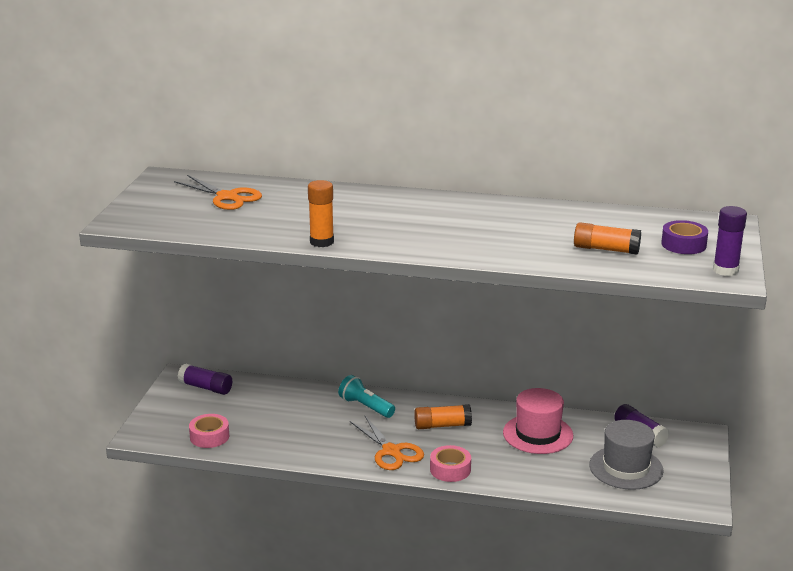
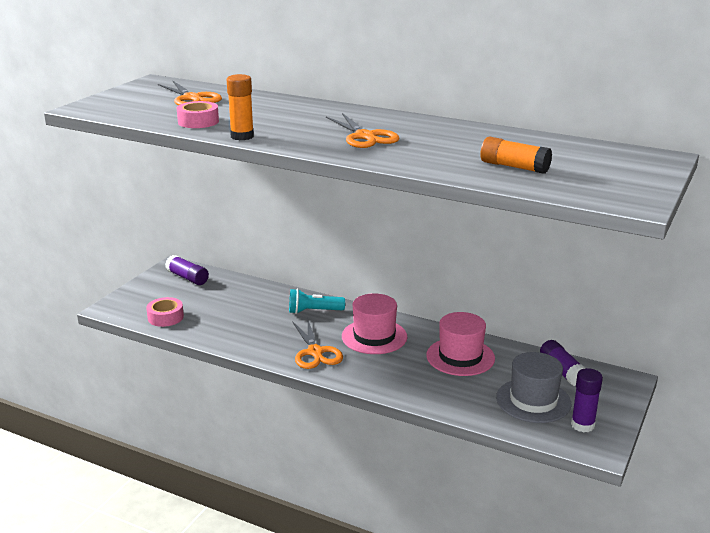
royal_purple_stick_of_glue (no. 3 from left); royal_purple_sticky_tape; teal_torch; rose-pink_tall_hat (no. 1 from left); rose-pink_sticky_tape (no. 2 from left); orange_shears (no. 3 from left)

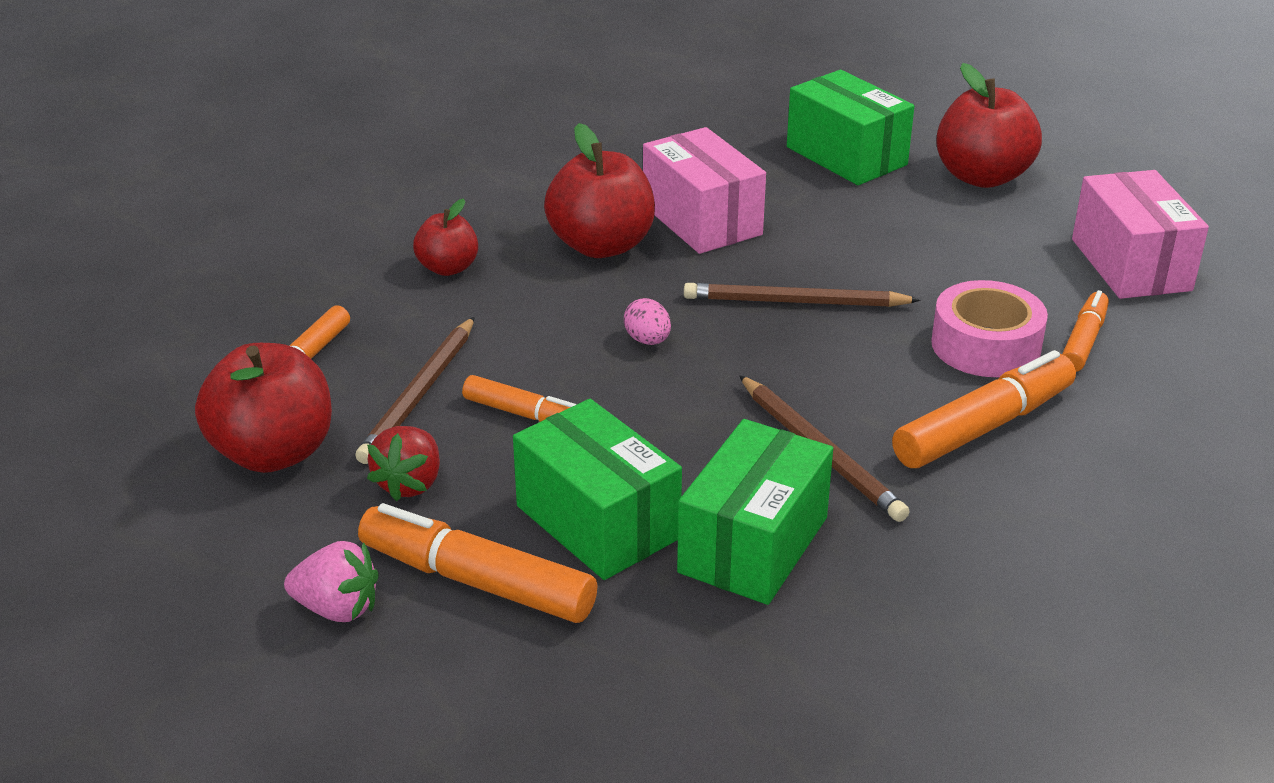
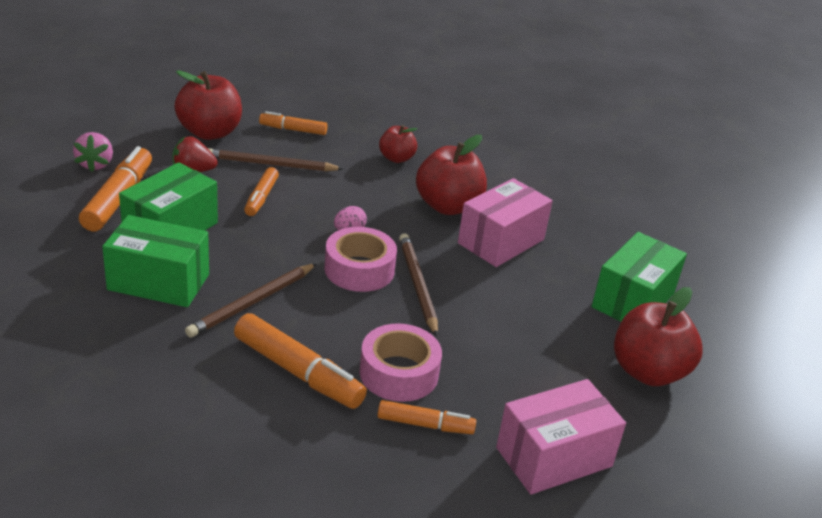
rose-pink_sticky_tape (no. 1 from left)

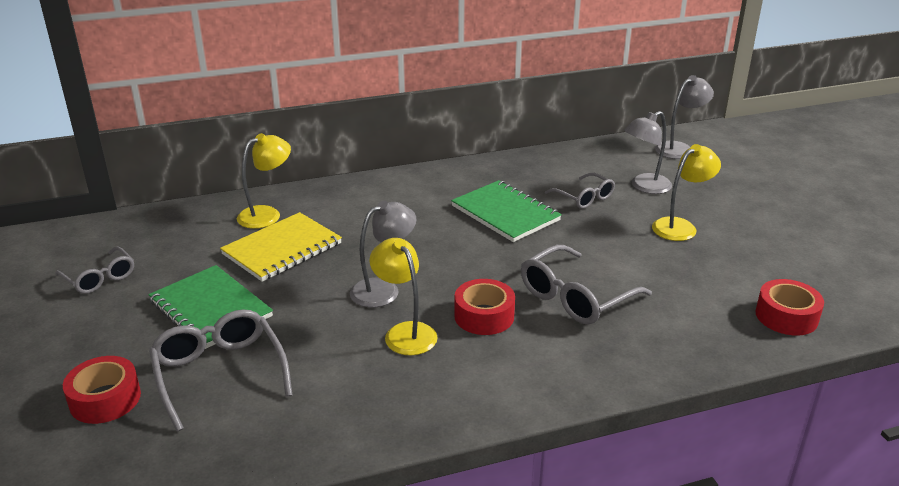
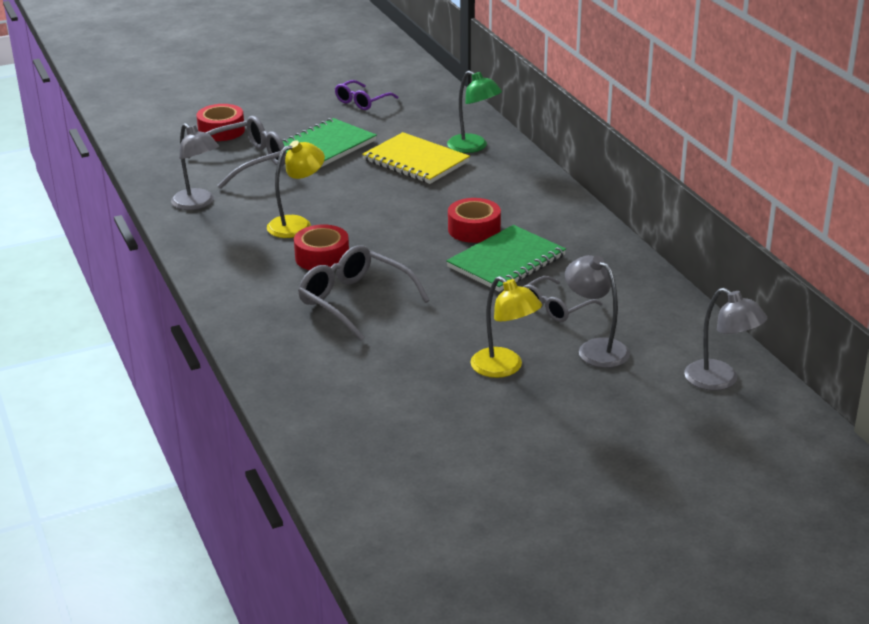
leaf-green_lamp; grey_lamp (no. 1 from left); royal_purple_eyeglasses; scarlet_sticky_tape (no. 3 from left)

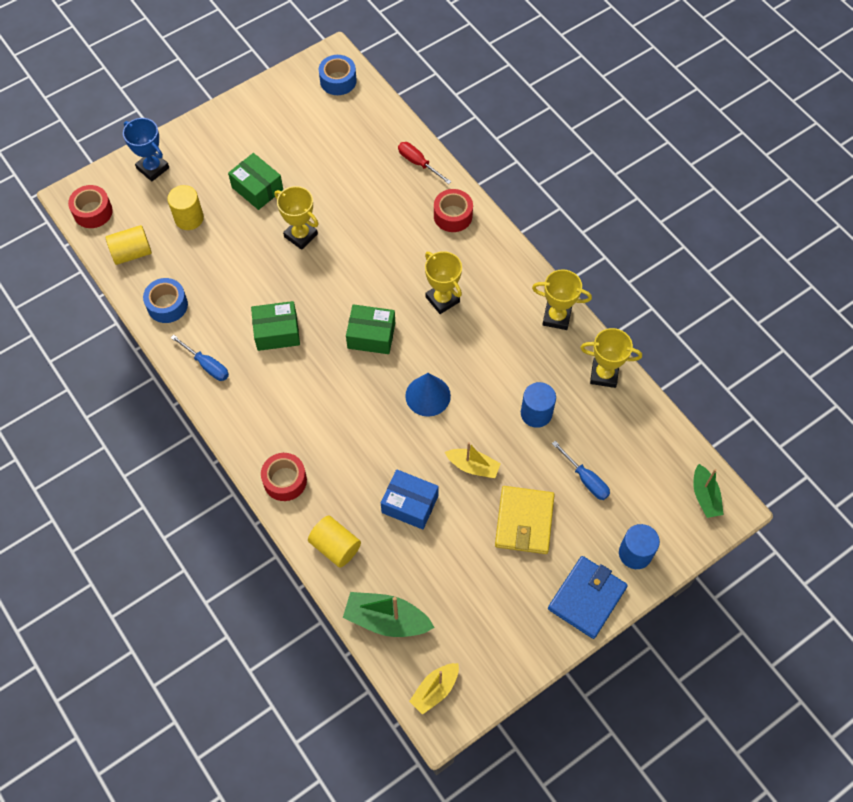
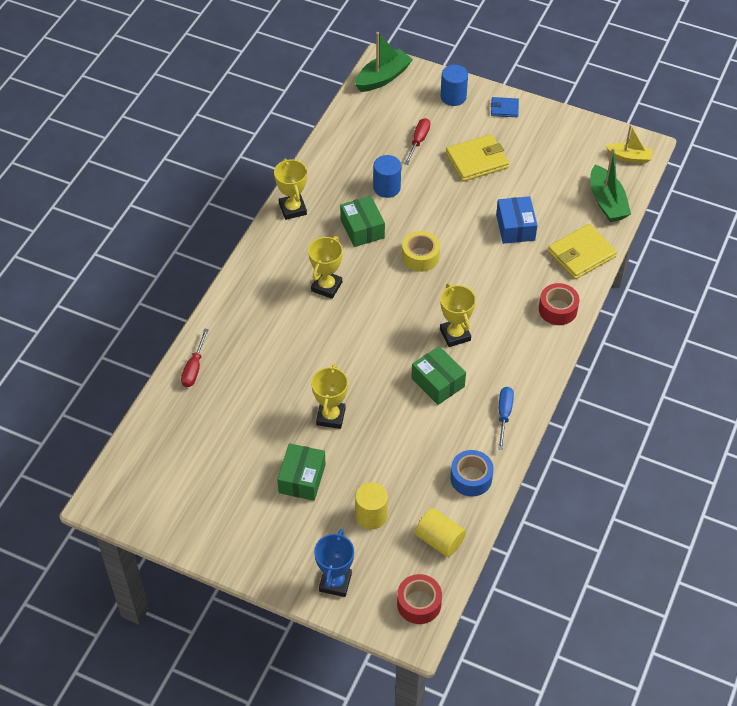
blue_sticky_tape (no. 2 from left in the first image); scarlet_sticky_tape (no. 3 from left in the first image); leaf-green_box (no. 2 from left); golden_prize_cup (no. 4 from left); golden_sticky_tape; scarlet_flat_screwdriver (no. 2 from left); golden_boat (no. 2 from left in the first image); leaf-green_boat (no. 1 from left); golden_card_wallet (no. 2 from left); blue_card_wallet

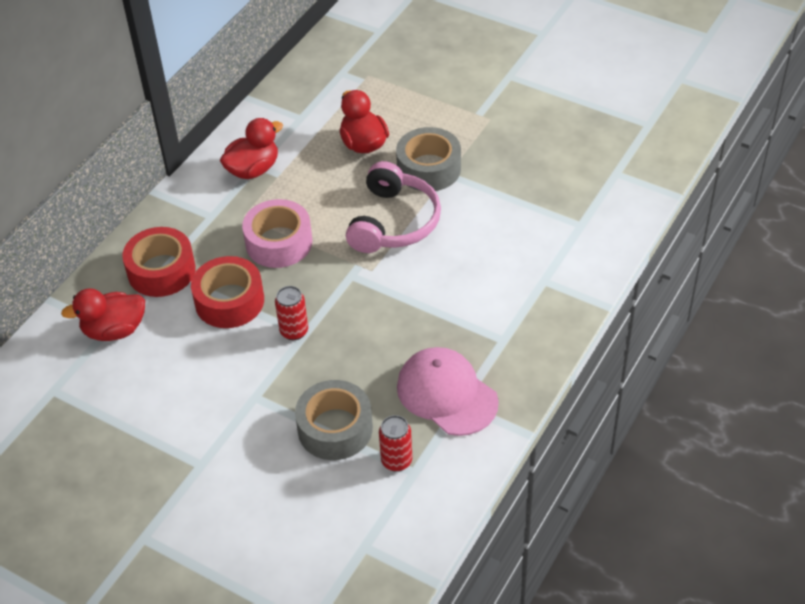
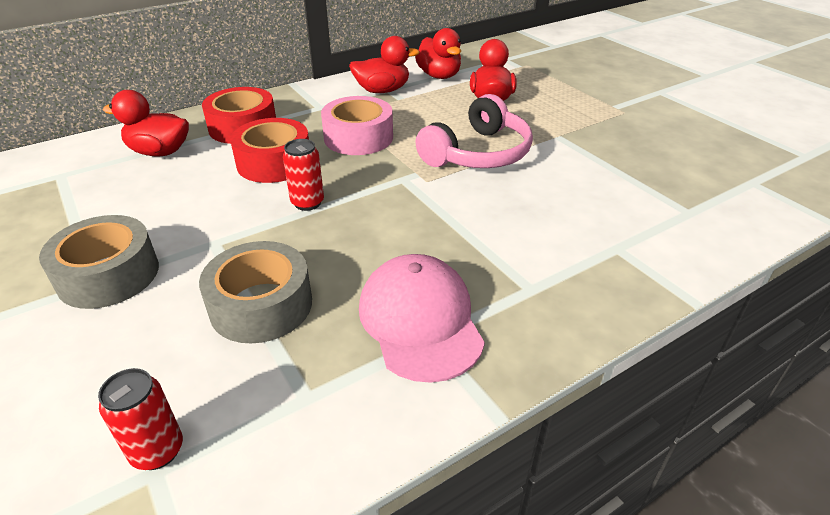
grey_sticky_tape (no. 1 from left); scarlet_can (no. 1 from left); scarlet_toy_duck (no. 3 from left)

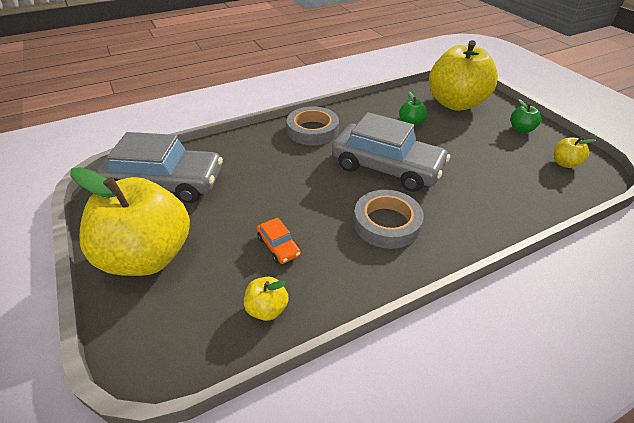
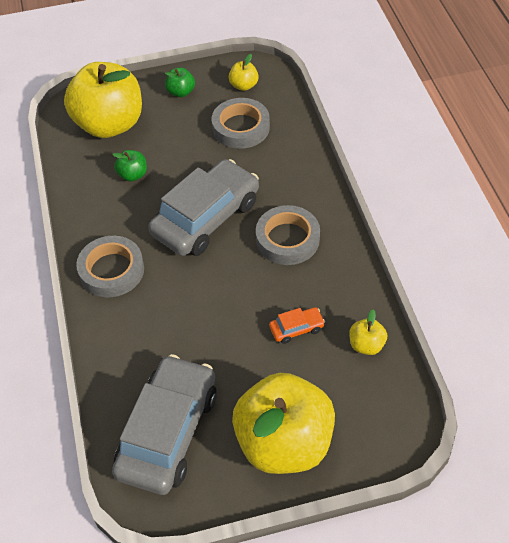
grey_sticky_tape (no. 2 from left)

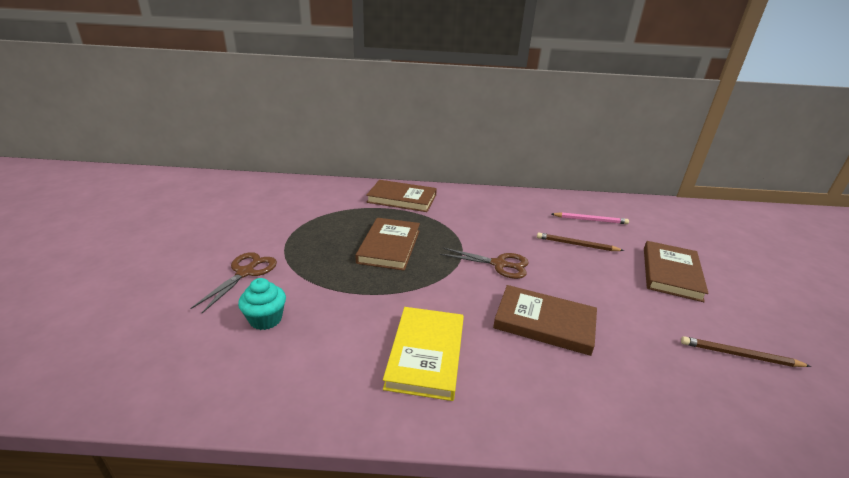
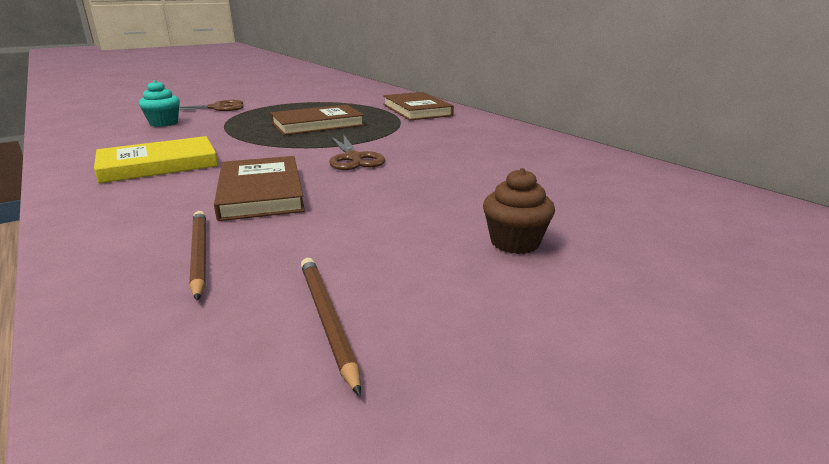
rose-pink_wooden_pencil; brown_wooden_pencil (no. 1 from left); brown_cupcake

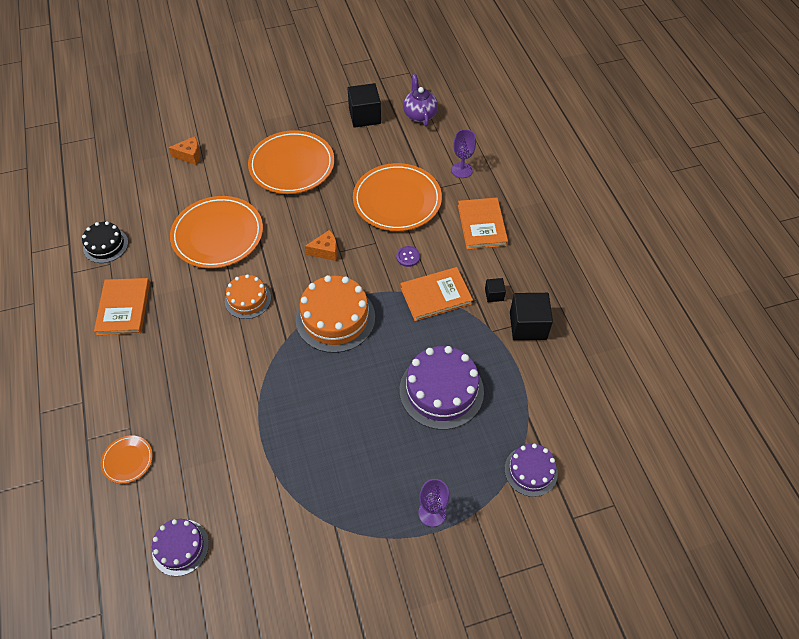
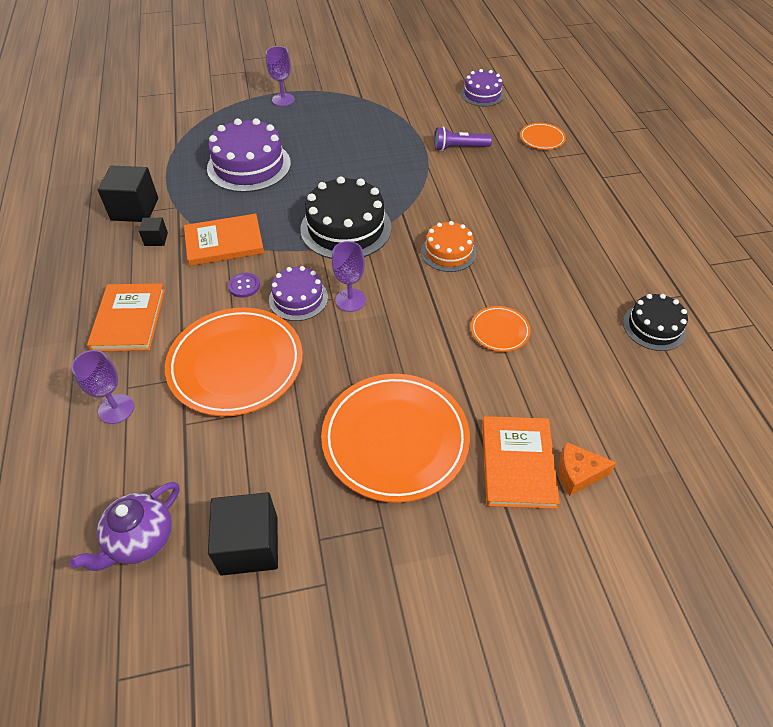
royal_purple_china_teapot; orange_flat_dish (no. 3 from left); royal_purple_goblet (no. 3 from left); ebony_layer_cake (no. 1 from left); orange_hardback (no. 3 from left); royal_purple_layer_cake (no. 2 from left); royal_purple_torch

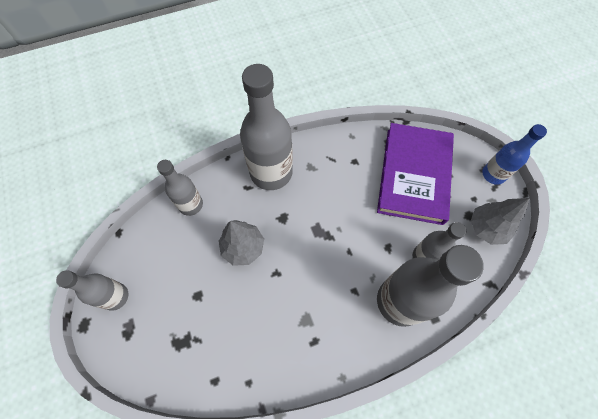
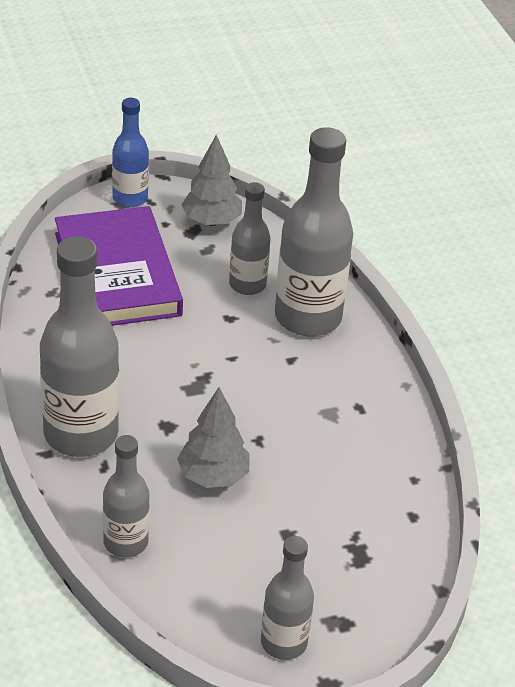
royal_purple_hardback

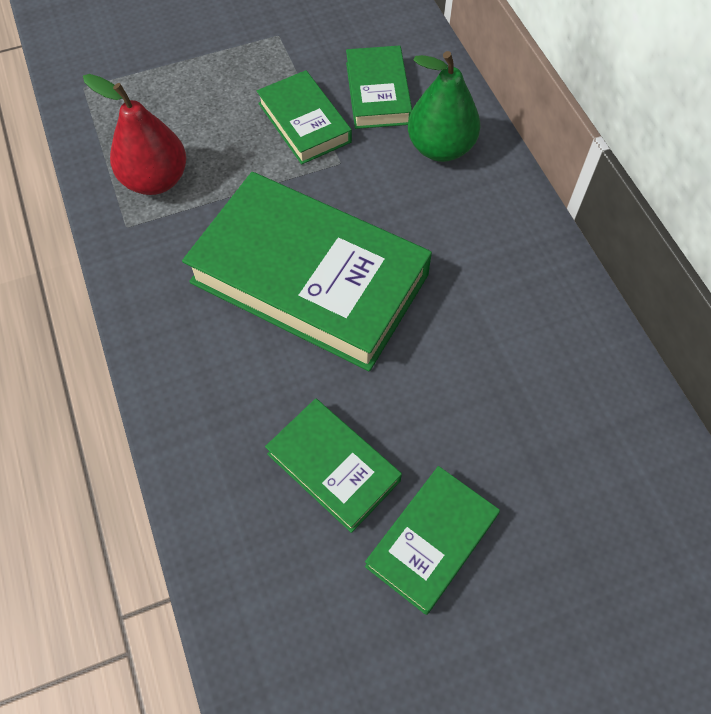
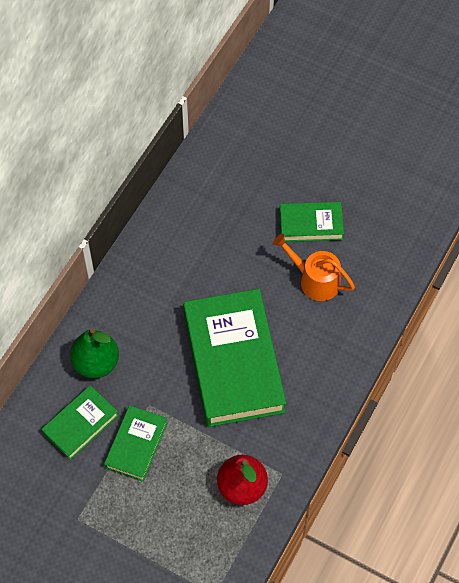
orange_sprinkling_can

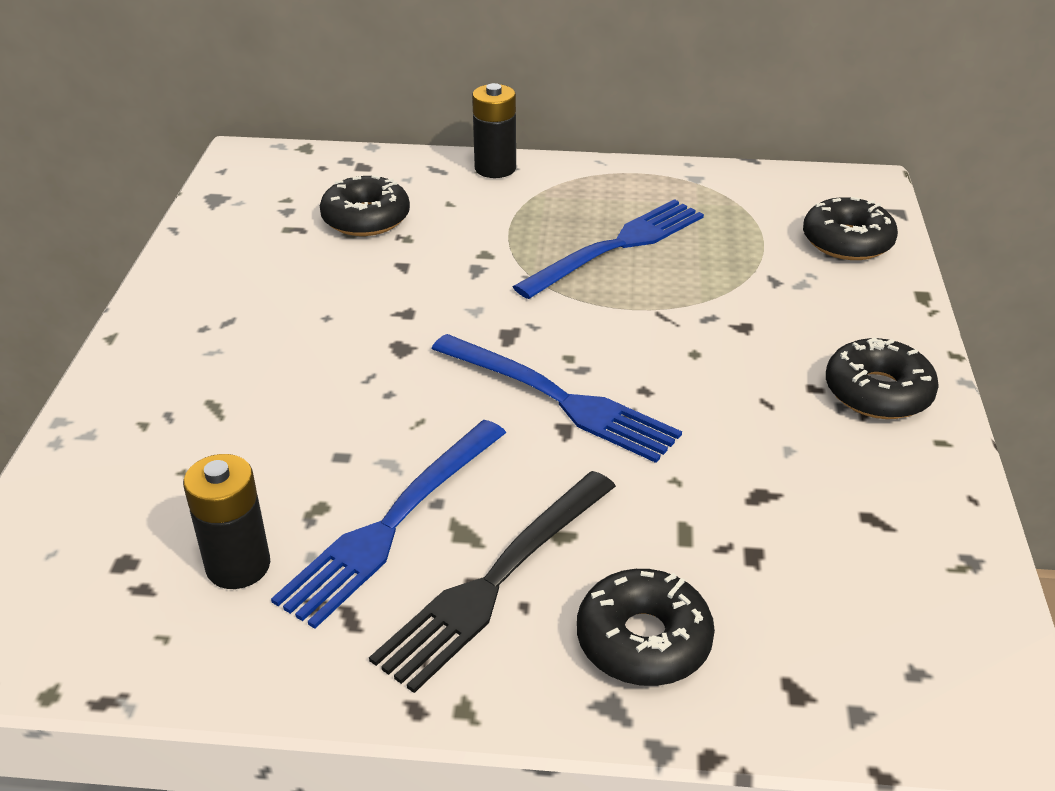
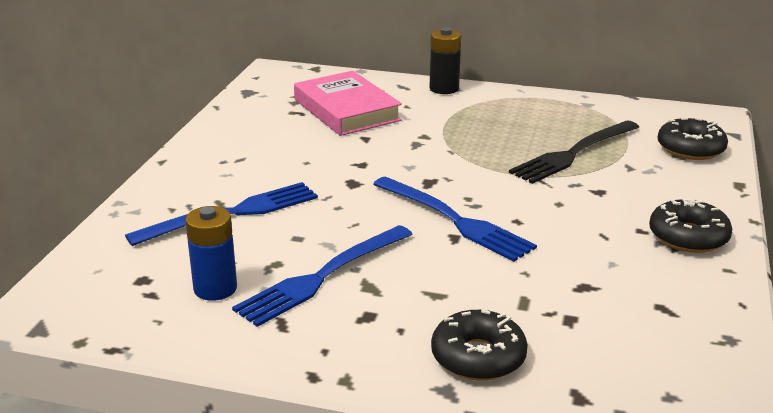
rose-pink_hardback; blue_table_fork (no. 1 from left); blue_battery; ebony_table_fork

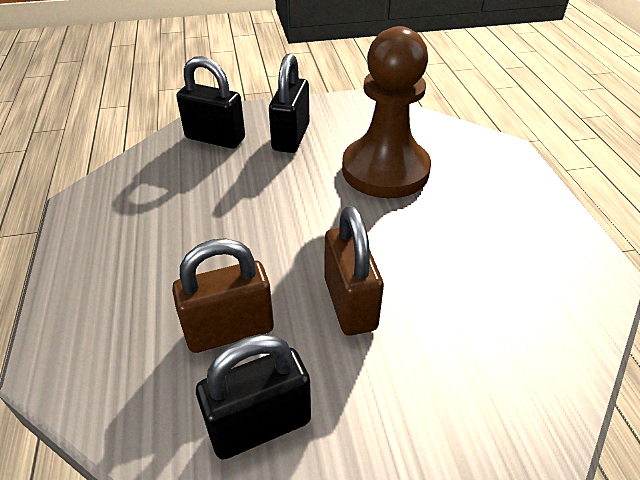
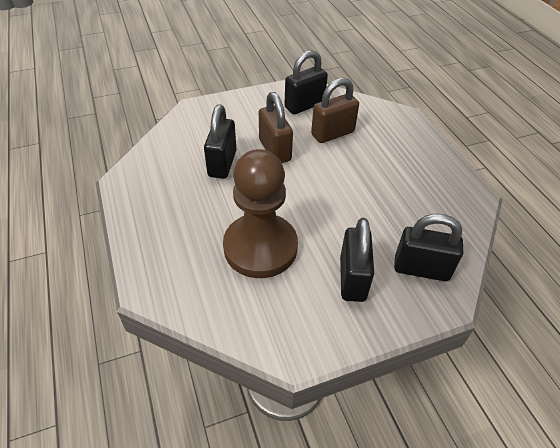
ebony_padlock (no. 1 from left)

